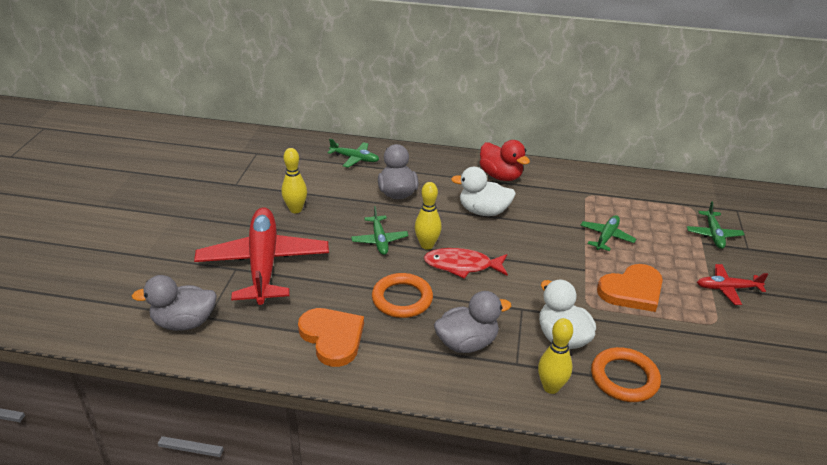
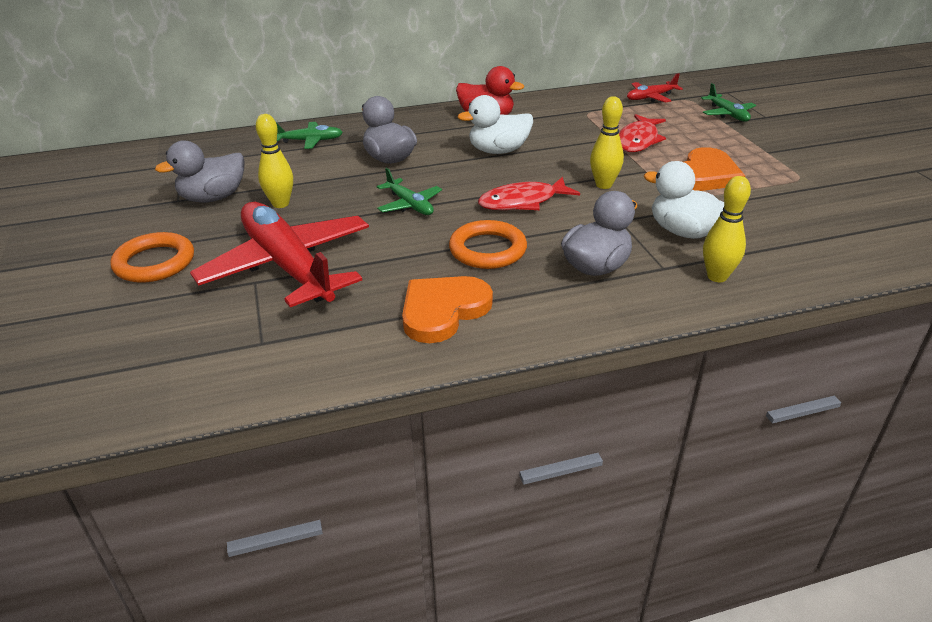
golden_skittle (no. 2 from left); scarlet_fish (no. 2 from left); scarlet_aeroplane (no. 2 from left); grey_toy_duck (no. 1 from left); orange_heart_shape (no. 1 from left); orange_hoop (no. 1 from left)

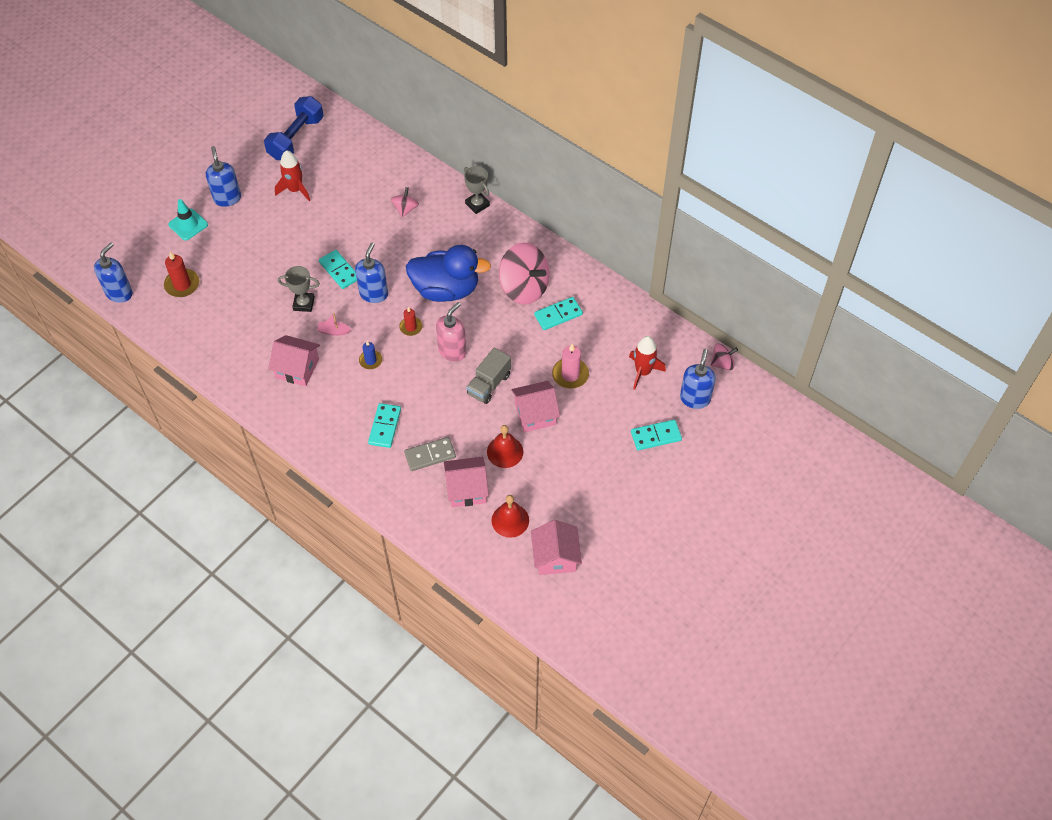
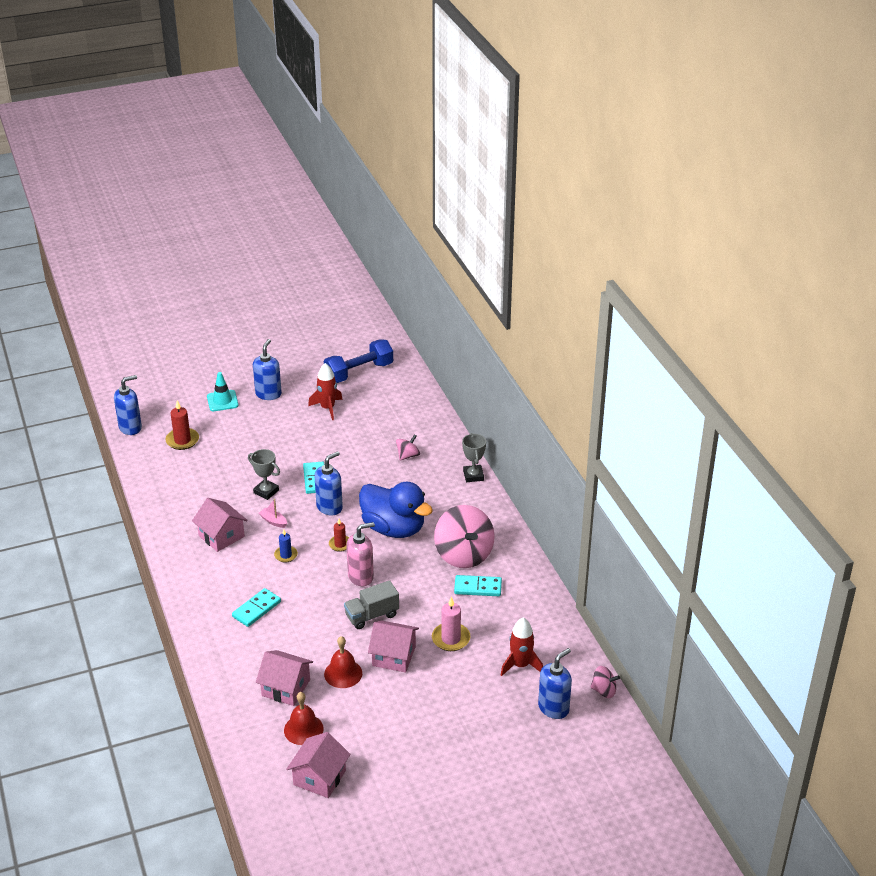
teal_domino (no. 4 from left in the first image); grey_domino

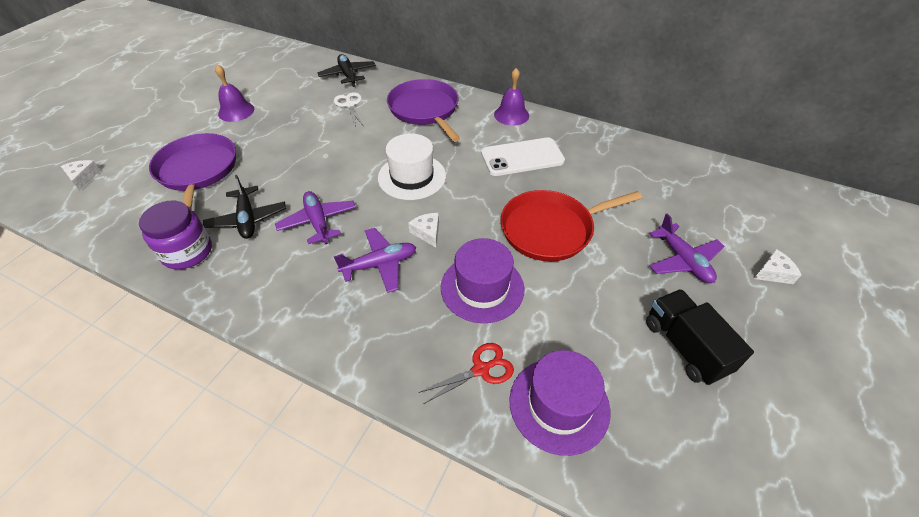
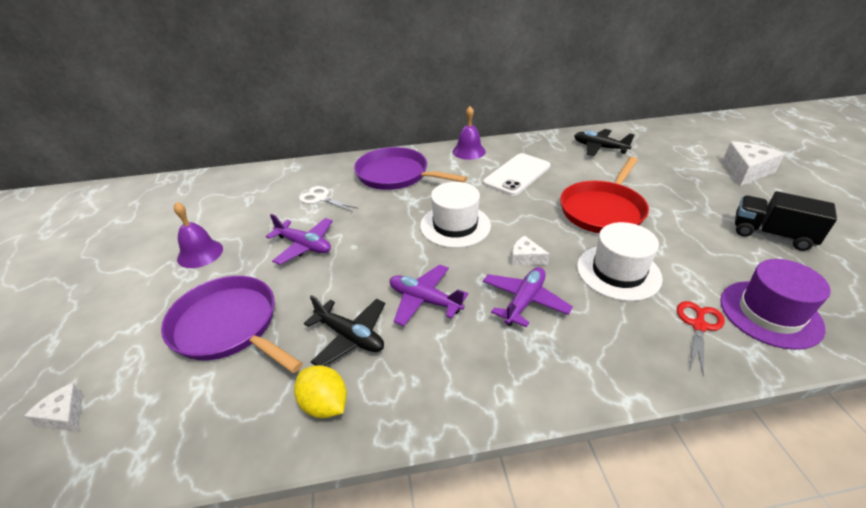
ebony_aeroplane (no. 2 from left); golden_citrus_fruit; royal_purple_aeroplane (no. 1 from left); snow-white_tall_hat (no. 2 from left); snow-white_piece_of_cheese (no. 3 from left)

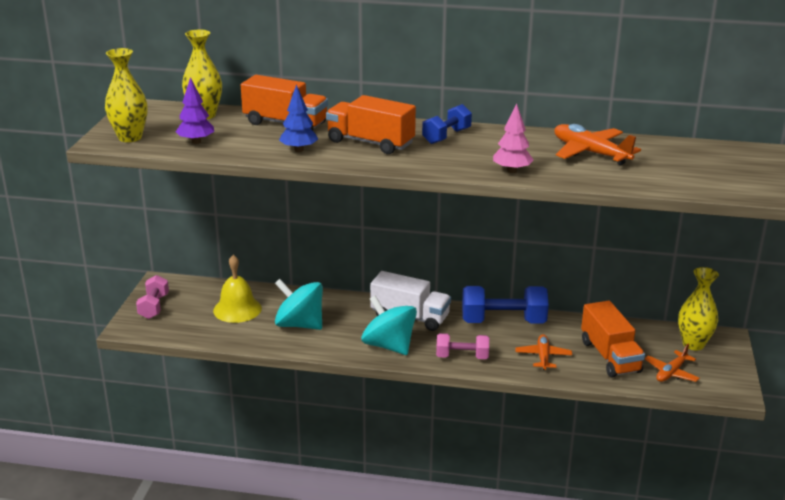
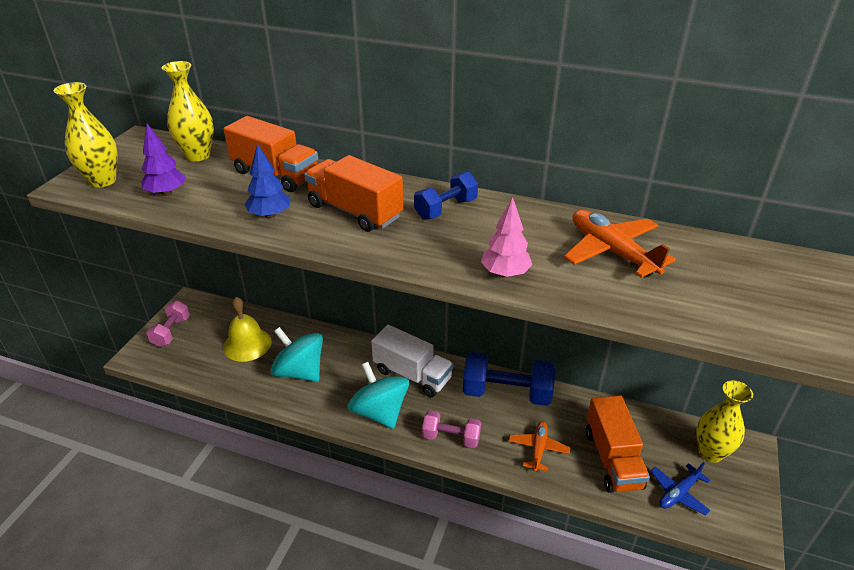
blue_aeroplane

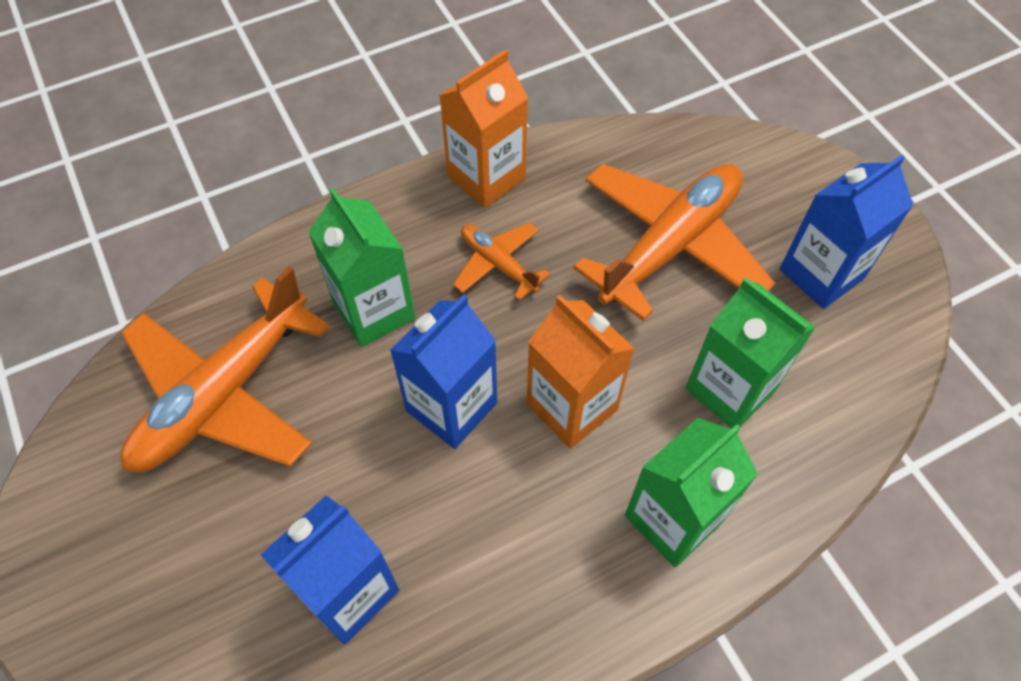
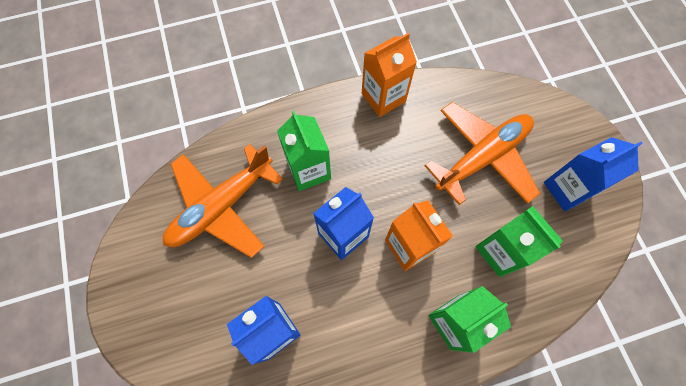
orange_aeroplane (no. 2 from left in the first image)

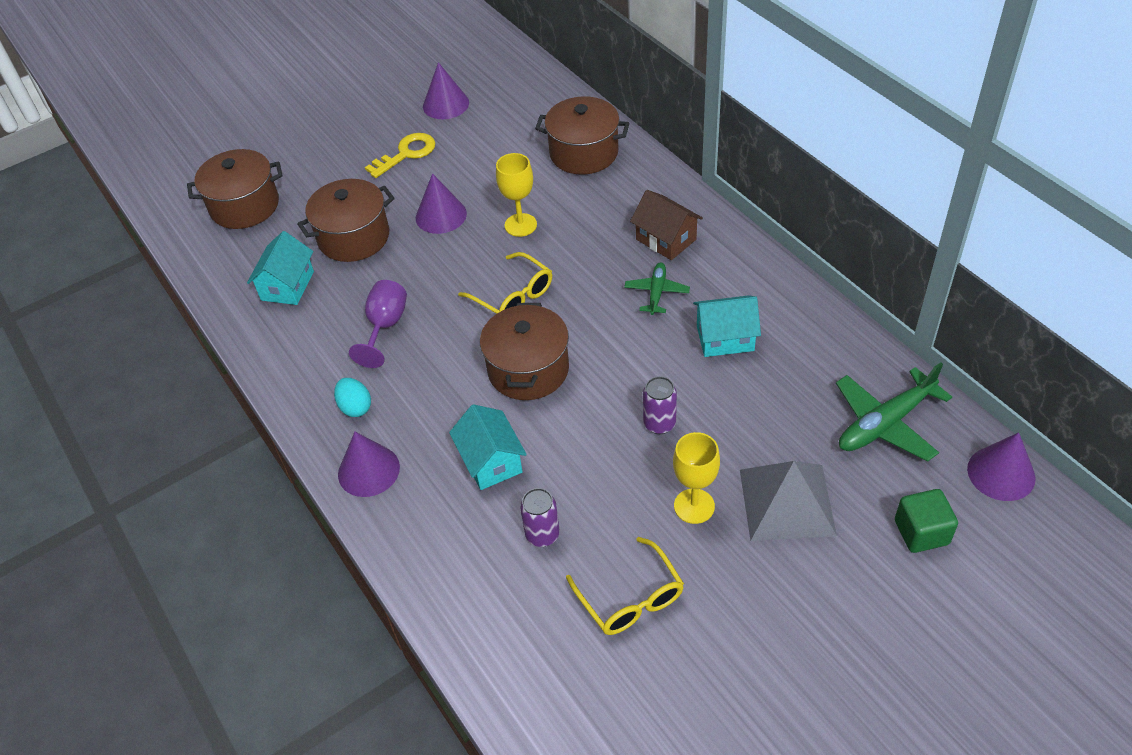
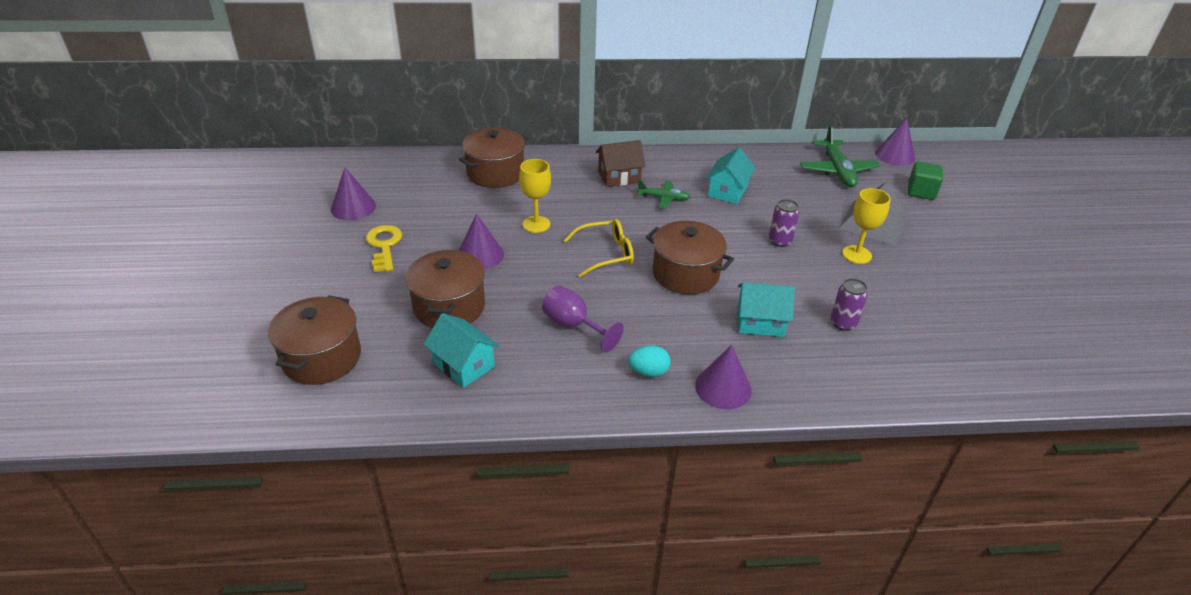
leaf-green_aeroplane (no. 1 from left); golden_eyeglasses (no. 2 from left in the first image)

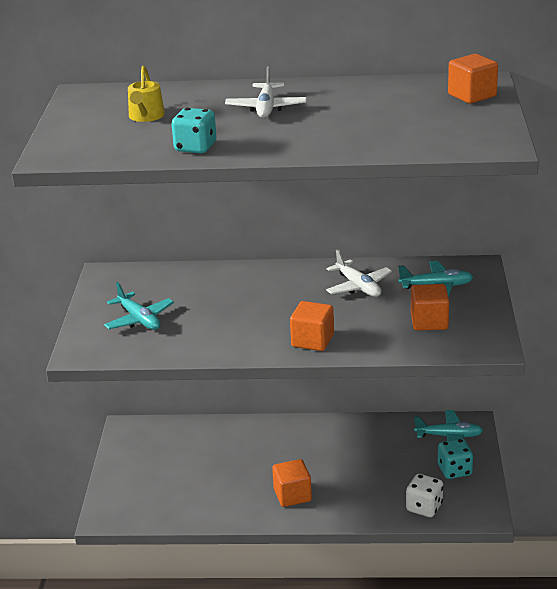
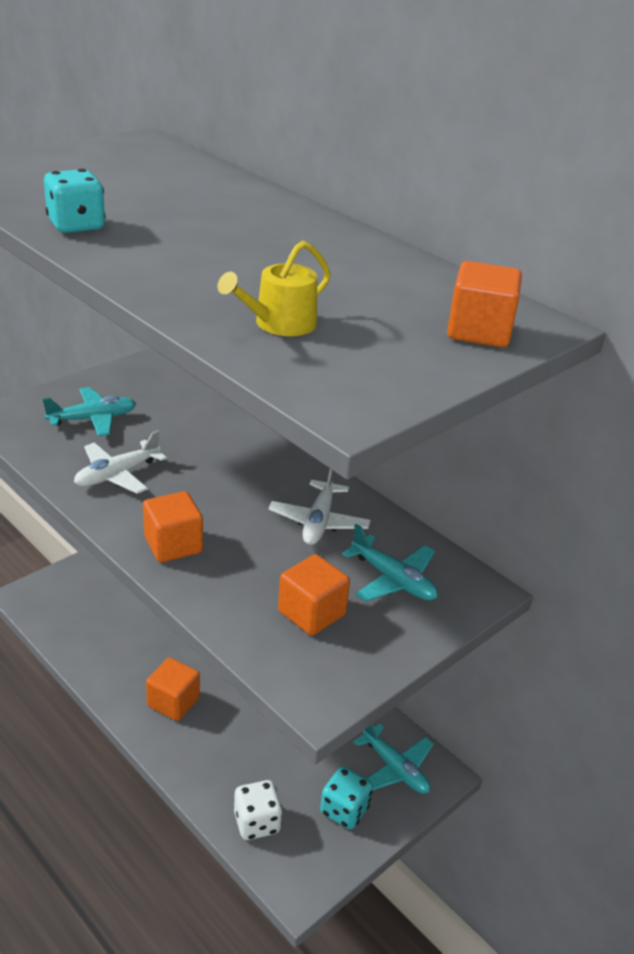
golden_sprinkling_can; snow-white_aeroplane (no. 1 from left); teal_aeroplane (no. 1 from left)

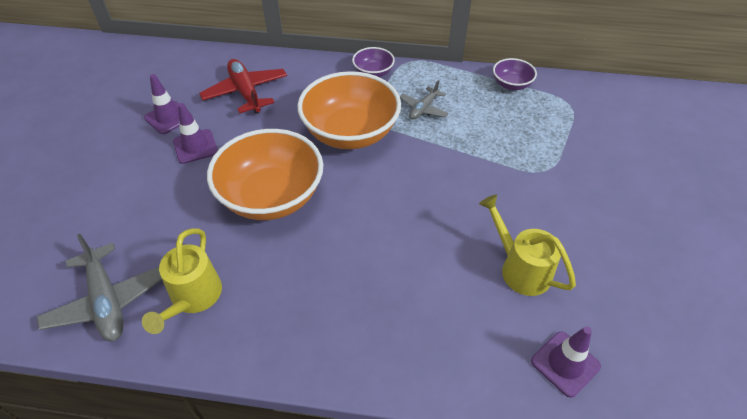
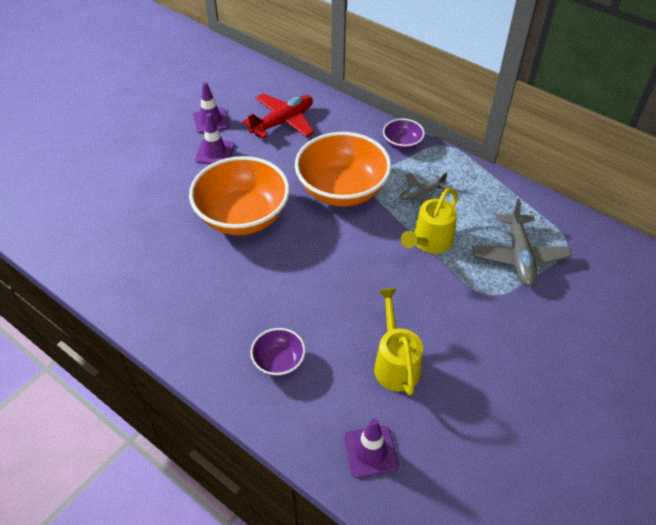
royal_purple_bowl (no. 1 from left); scarlet_aeroplane; golden_sprinkling_can (no. 2 from left); grey_aeroplane (no. 2 from left)

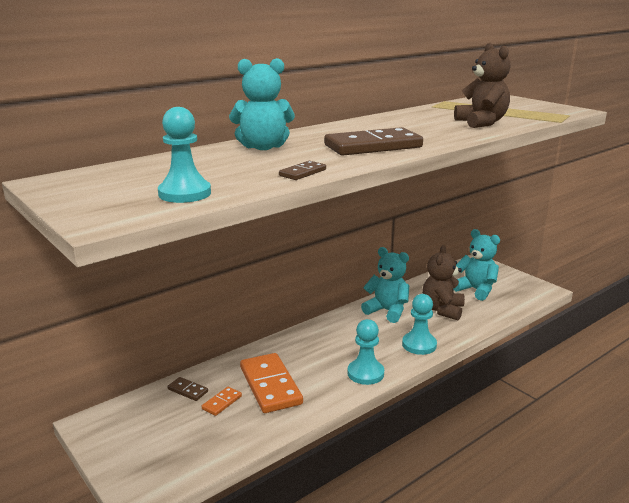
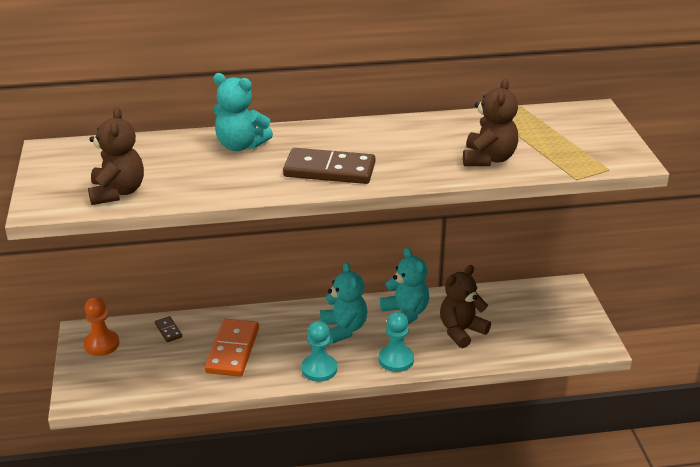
brown_teddy_bear (no. 1 from left); brown_domino (no. 2 from left in the first image); teal_teddy_bear (no. 2 from left); orange_domino (no. 1 from left in the first image); orange_pawn

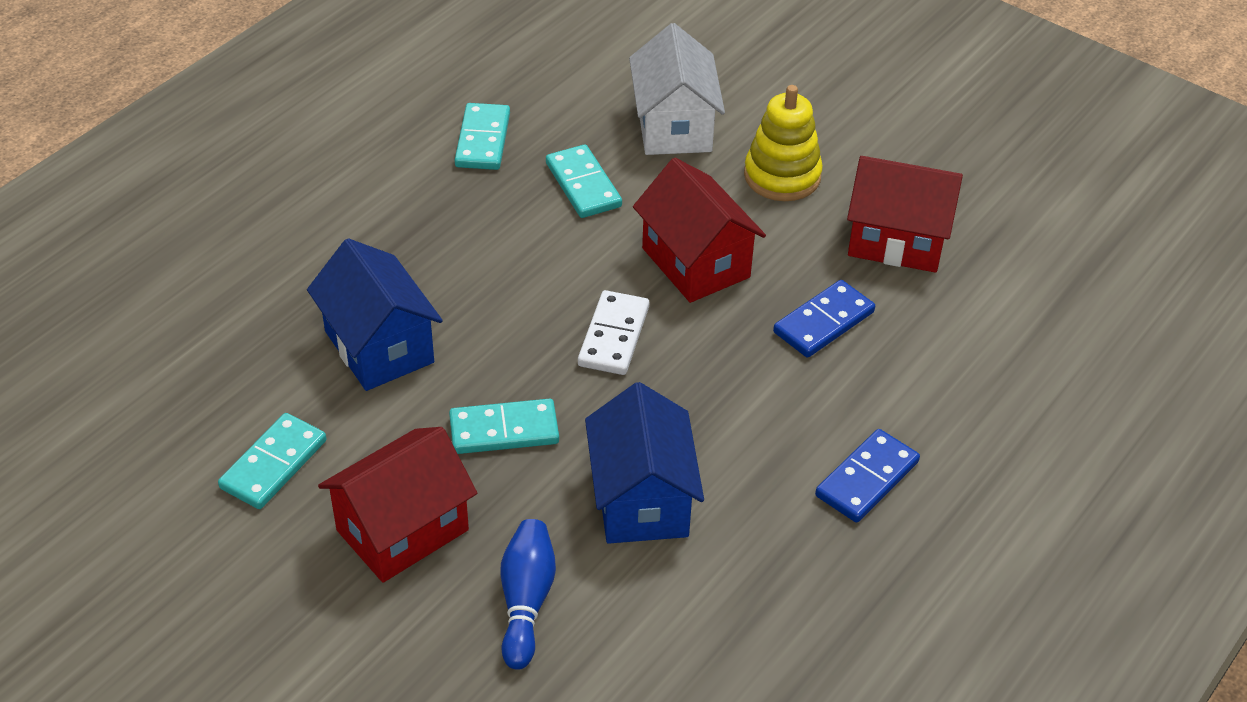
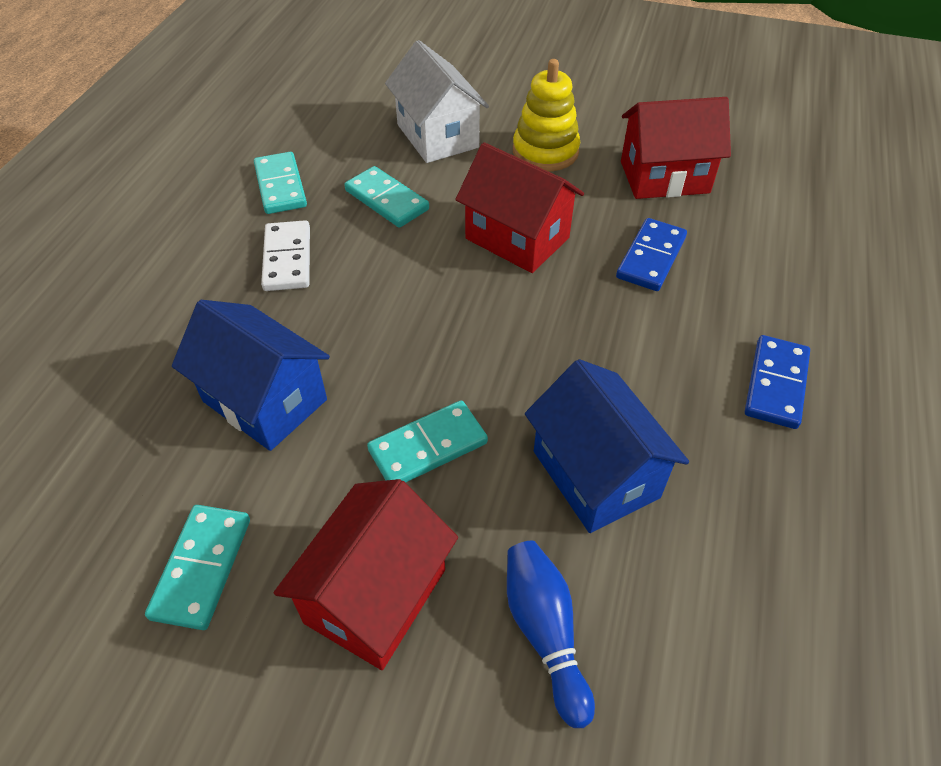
snow-white_domino

